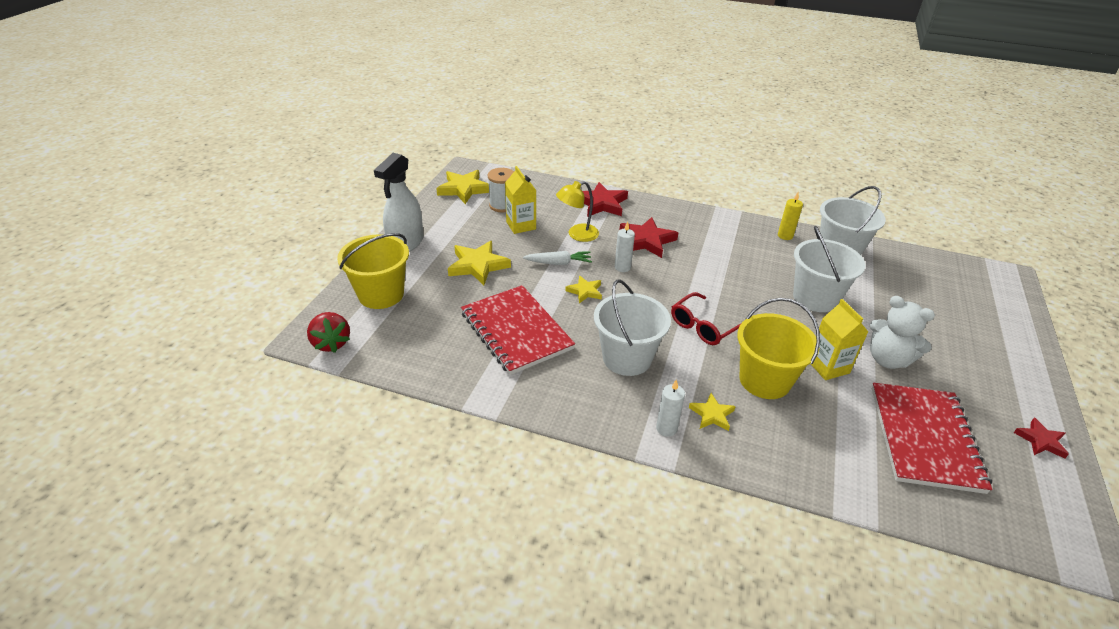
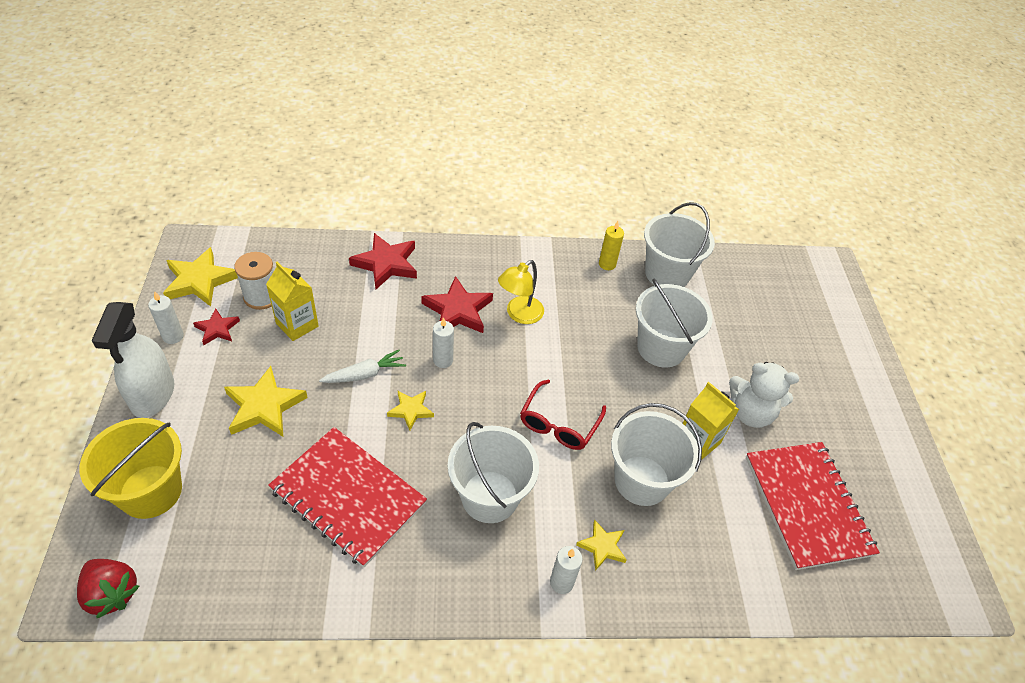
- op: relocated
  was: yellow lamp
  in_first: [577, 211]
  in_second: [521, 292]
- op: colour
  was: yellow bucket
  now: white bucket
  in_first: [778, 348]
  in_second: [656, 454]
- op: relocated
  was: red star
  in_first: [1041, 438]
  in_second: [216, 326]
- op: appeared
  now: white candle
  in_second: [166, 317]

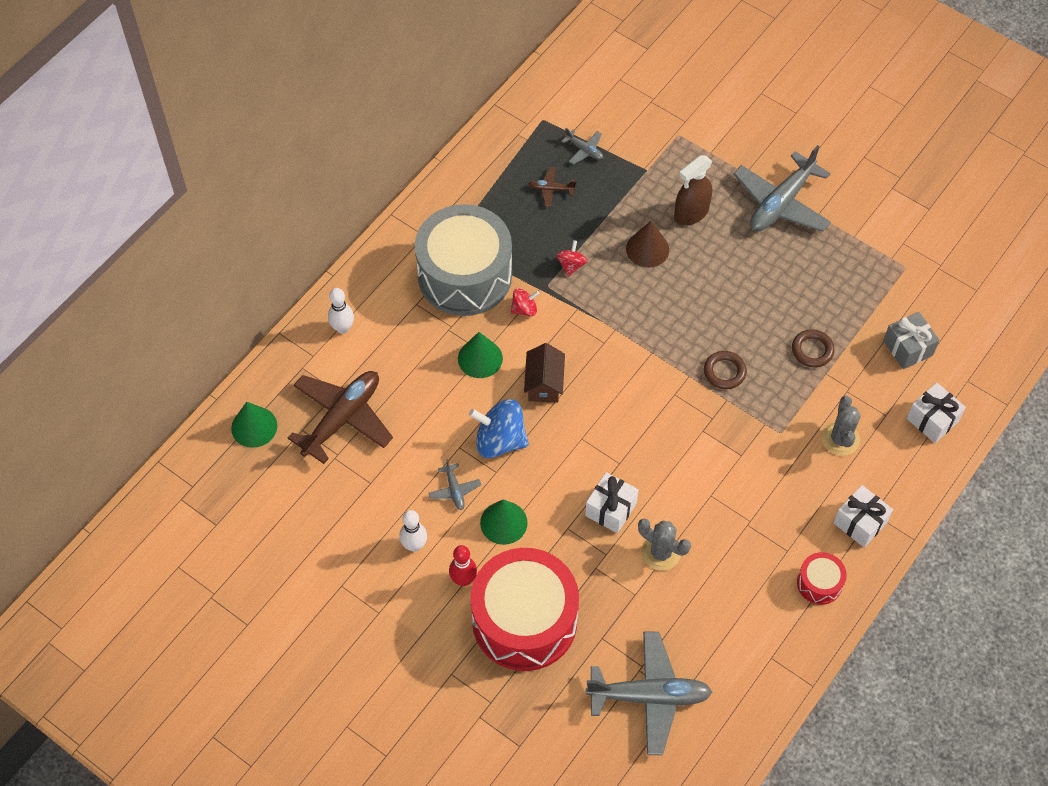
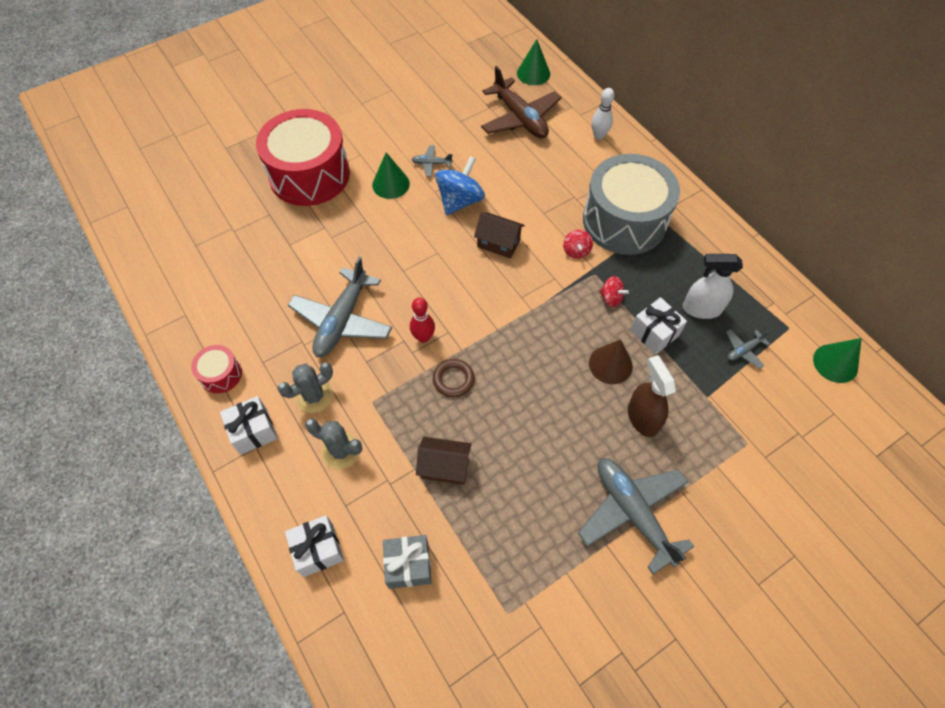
- op: missing
  was: white bowling pin
  in_first: [413, 531]
- op: relocated
  was: red bowling pin
  in_first: [463, 565]
  in_second: [422, 320]
- op: relocated
  was: green cone
  in_first: [480, 355]
  in_second: [837, 360]
- op: exchanged
  was: brown plane
  now: white spray bottle
  in_first: [552, 187]
  in_second: [713, 286]
- op: relocated
  was: white gift
  in_first: [612, 502]
  in_second: [658, 325]
- op: relocated
  was: grey plane
  in_first: [649, 693]
  in_second: [340, 307]
- op: relocated
  was: grey cactus
  in_first: [664, 545]
  in_second: [305, 387]
- op: exchanged
  was: brown ring
  now: brown house
  in_first: [813, 348]
  in_second: [444, 461]

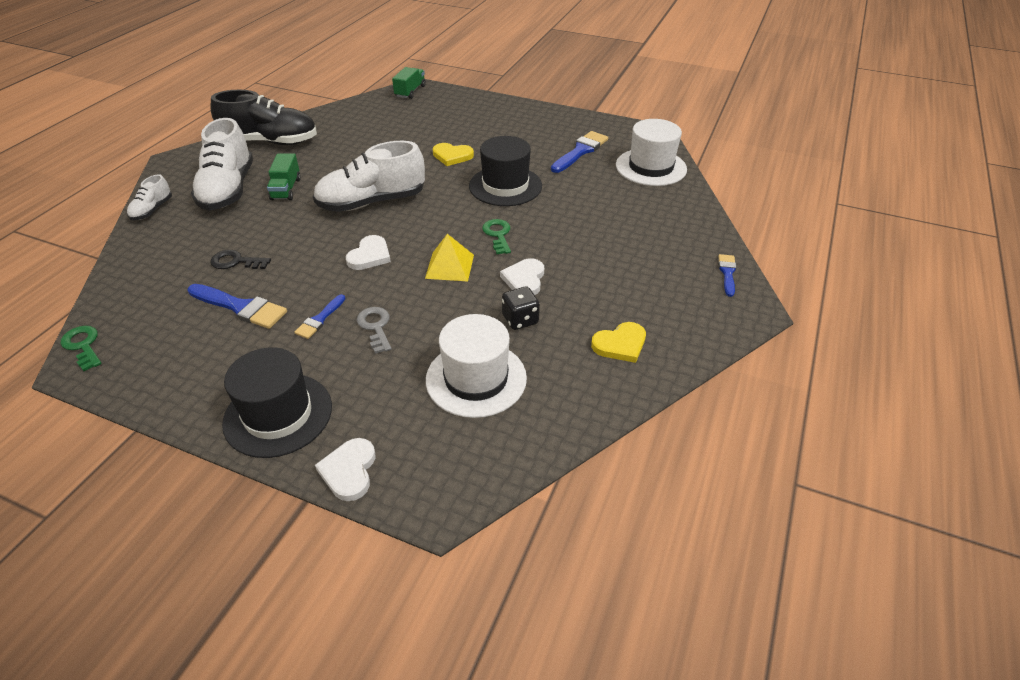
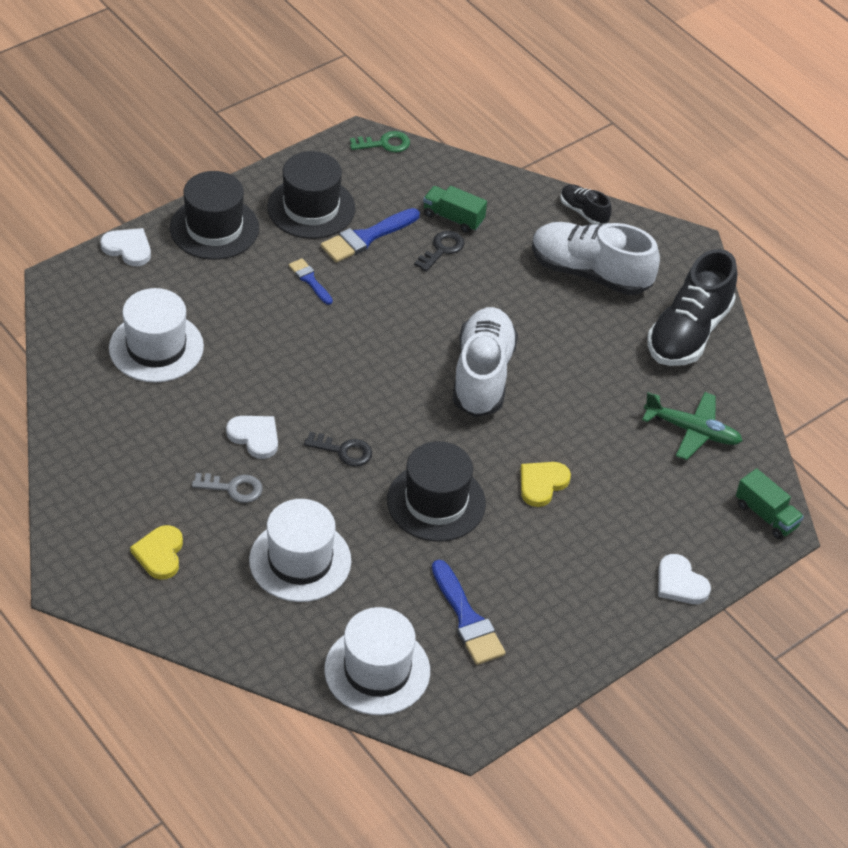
- op: colour
  was: white shoe
  now: black shoe
  in_first: [149, 197]
  in_second: [586, 204]
- op: relocated
  was: green truck
  in_first: [284, 177]
  in_second: [455, 209]
- op: relocated
  was: white heart
  in_first: [368, 252]
  in_second: [684, 579]
- op: relocated
  was: grey key
  in_first: [374, 330]
  in_second: [227, 488]
- op: missing
  was: yellow pyramid
  in_first: [449, 258]
- op: colour
  was: green key
  now: black key
  in_first: [496, 236]
  in_second: [338, 449]
- op: missing
  was: black dice
  in_first: [521, 308]
- op: relocated
  was: yellow heart
  in_first: [618, 342]
  in_second: [156, 552]
- op: missing
  was: blue brush
  in_first: [727, 275]
- op: appeared
  now: white hat
  in_second: [300, 550]
- op: appeared
  now: black hat
  in_second: [311, 195]
- op: appeared
  now: green plane
  in_second: [692, 426]

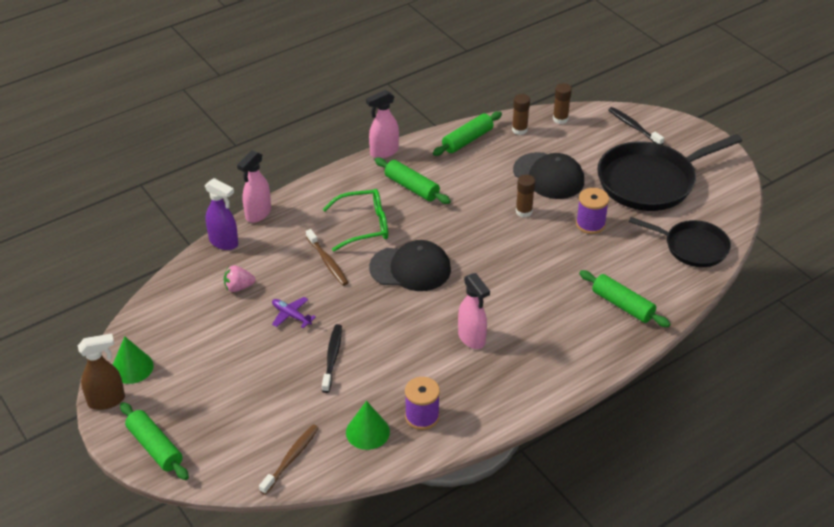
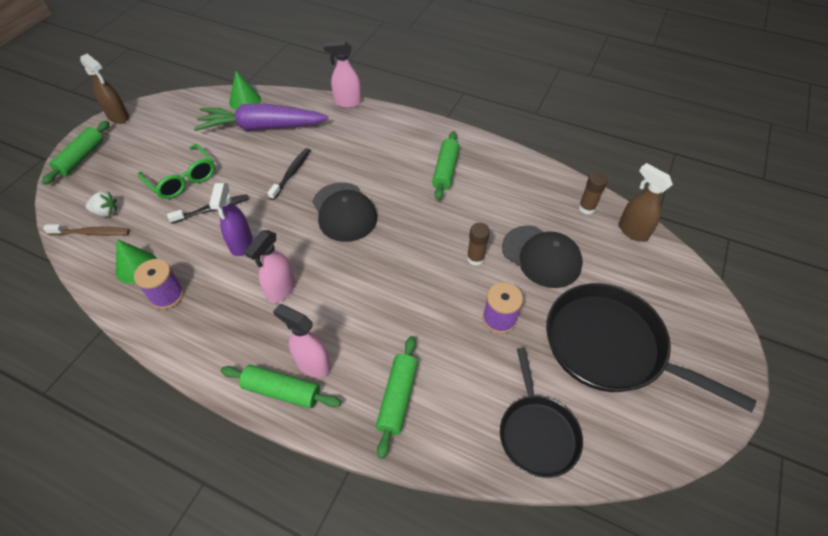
- op: relocated
  was: green cone
  in_first: [133, 360]
  in_second: [245, 90]
- op: relocated
  was: purple spray bottle
  in_first: [221, 214]
  in_second: [231, 219]
- op: exchanged
  was: pink strawberry
  now: purple carrot
  in_first: [239, 278]
  in_second: [261, 117]
- op: missing
  was: purple plane
  in_first: [294, 312]
- op: missing
  was: brown toothbrush
  in_first: [327, 257]
- op: relocated
  was: green glasses
  in_first: [355, 220]
  in_second: [176, 171]
- op: relocated
  was: pink spray bottle
  in_first: [382, 124]
  in_second: [302, 340]
- op: relocated
  was: green rolling pin
  in_first: [467, 133]
  in_second: [280, 387]
- op: spun
  was: black cap
  in_first: [548, 175]
  in_second: [542, 256]
  clockwise: -60
- op: exchanged
  was: brown glue stick
  now: brown spray bottle
  in_first: [562, 103]
  in_second: [646, 202]
- op: relocated
  was: black toothbrush
  in_first: [636, 126]
  in_second: [289, 174]
- op: appeared
  now: white strawberry
  in_second: [101, 204]

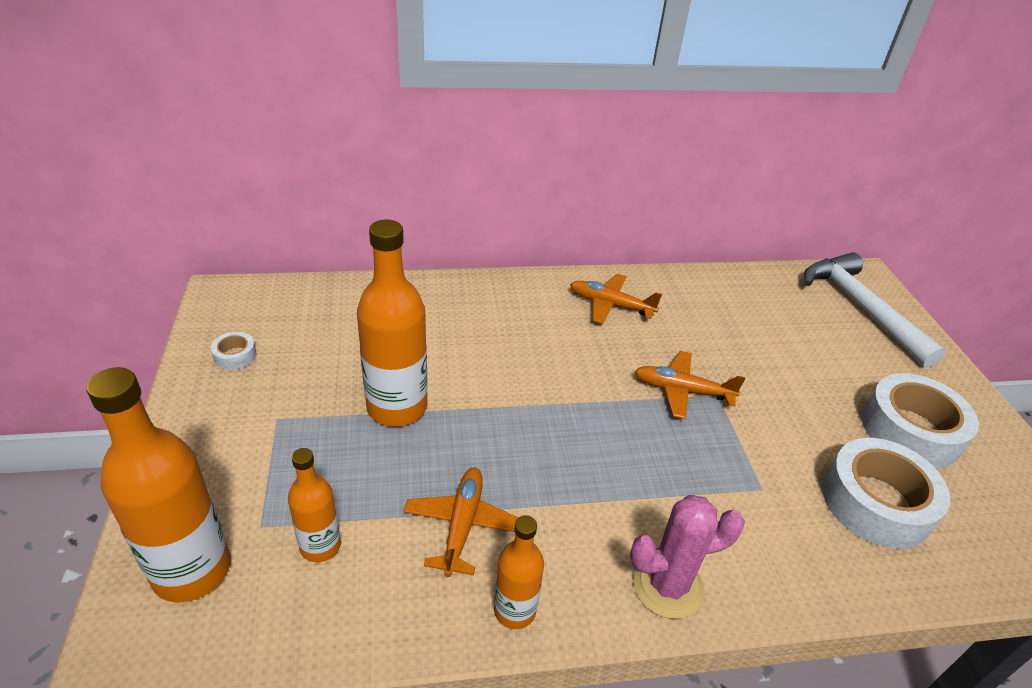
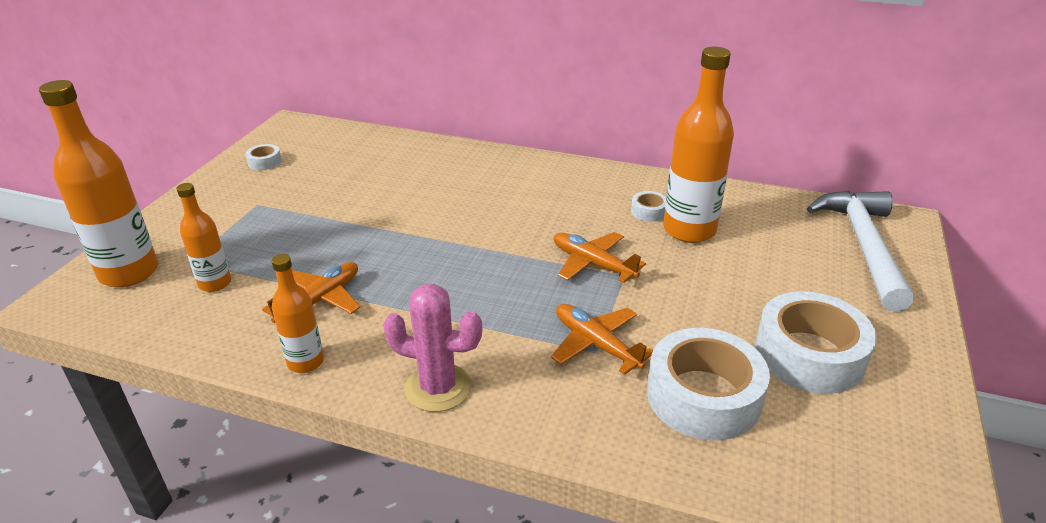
- op: relocated
  was: orange bottle
  in_first: [392, 323]
  in_second: [698, 145]
- op: relocated
  was: orange plane
  in_first: [616, 299]
  in_second: [602, 339]
- op: appeared
  now: white tape
  in_second: [648, 206]

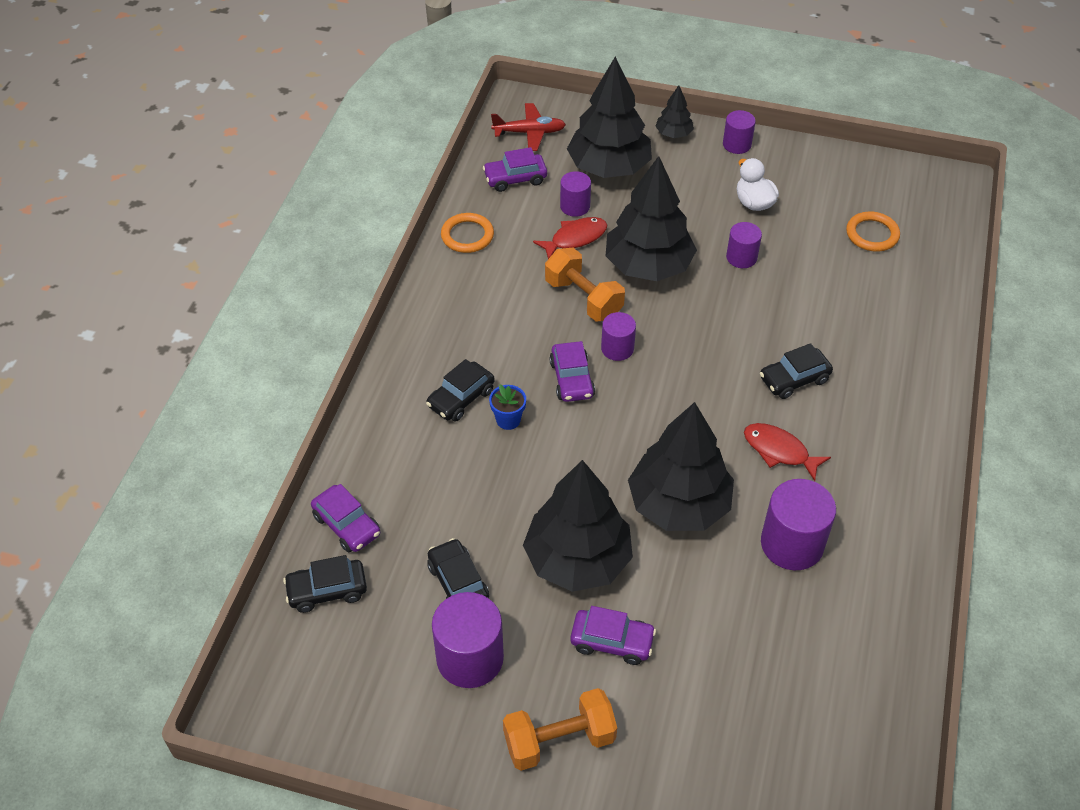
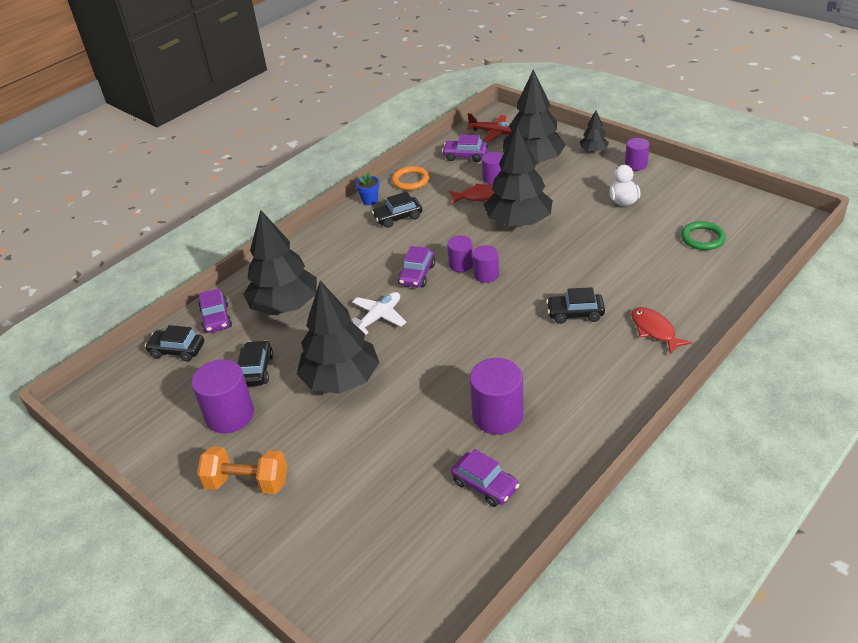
- op: relocated
  was: black car
  in_first: [460, 390]
  in_second: [397, 210]
- op: relocated
  was: blue flower pot
  in_first: [507, 407]
  in_second: [367, 189]
- op: missing
  was: orange dumbbell
  in_first: [585, 285]
- op: relocated
  was: purple car
  in_first: [613, 635]
  in_second: [485, 478]
- op: relocated
  was: black tree
  in_first: [681, 466]
  in_second: [280, 262]
- op: relocated
  was: purple cylinder
  in_first: [744, 245]
  in_second: [486, 264]
- op: relocated
  was: red fish
  in_first: [787, 452]
  in_second: [661, 330]
- op: colour
  was: orange ring
  now: green ring
  in_first: [873, 231]
  in_second: [703, 235]
- op: appeared
  now: white plane
  in_second: [378, 313]

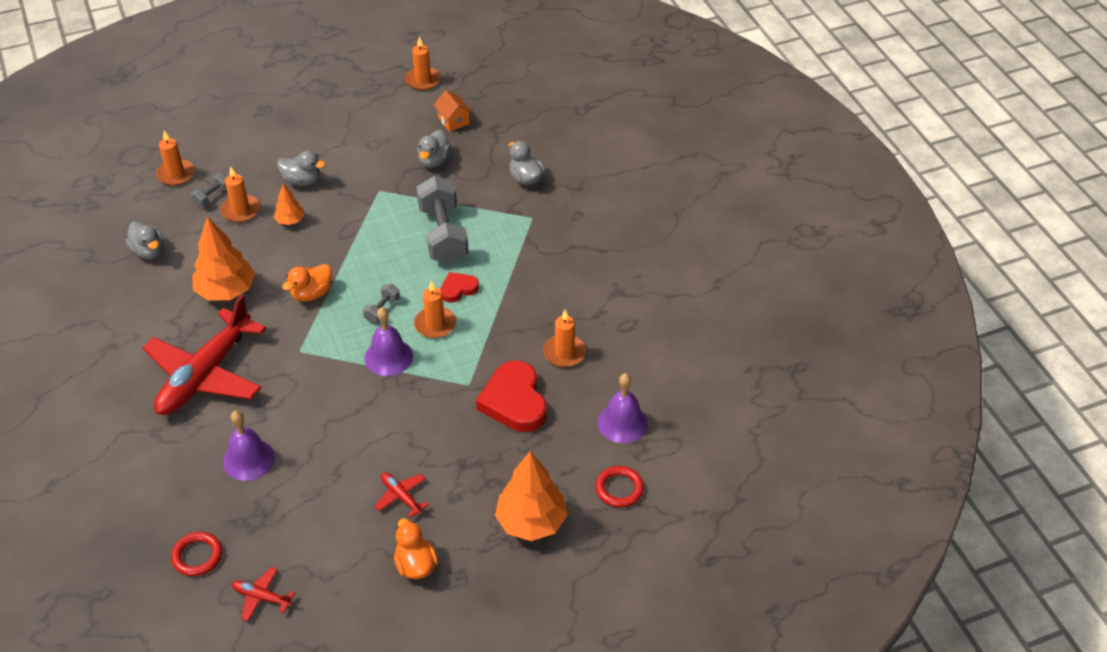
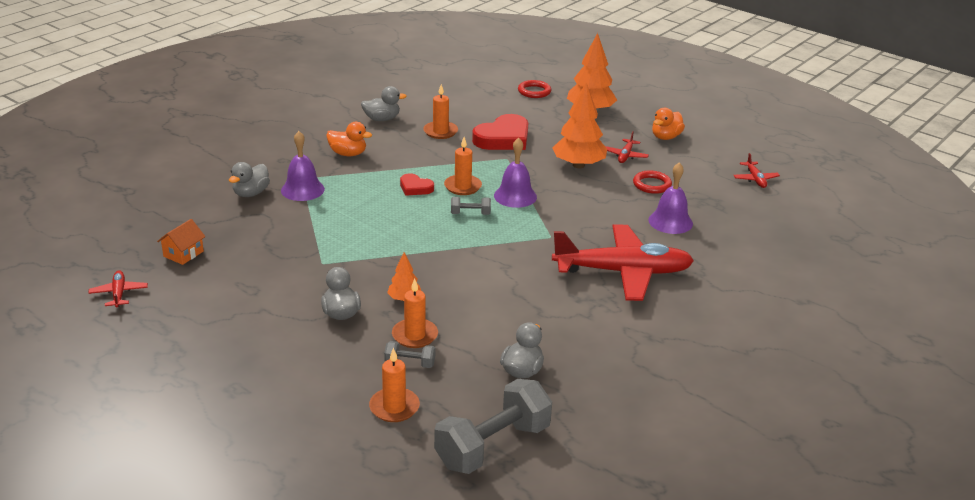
- op: relocated
  was: red ring
  in_first: [196, 554]
  in_second: [652, 182]
- op: relocated
  was: orange tree
  in_first: [224, 259]
  in_second: [579, 125]
- op: relocated
  was: orange duck
  in_first: [307, 283]
  in_second: [349, 139]
- op: exchanged
  was: orange candle
  now: red plane
  in_first: [423, 63]
  in_second: [118, 289]
- op: relocated
  was: grey dumbbell
  in_first: [442, 220]
  in_second: [493, 426]
- op: relocated
  was: grey duck
  in_first: [434, 149]
  in_second: [383, 103]
- op: relocated
  was: purple bell
  in_first: [623, 408]
  in_second: [303, 166]

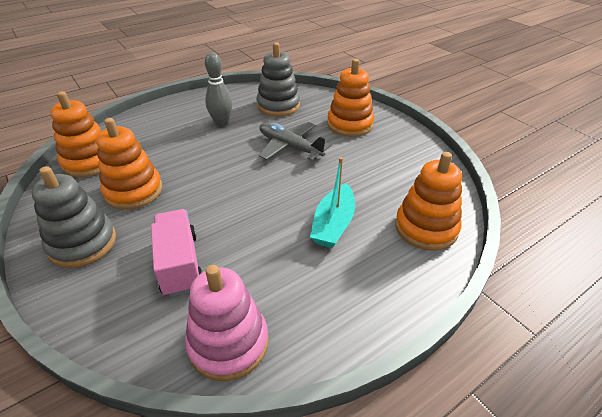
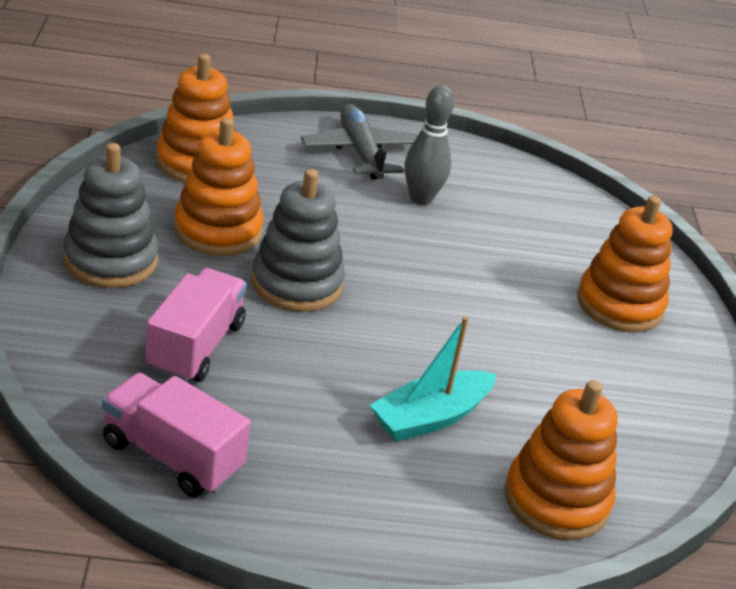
- op: exchanged
  was: pink stacking toy
  now: pink truck
  in_first: [227, 323]
  in_second: [176, 435]
- op: relocated
  was: grey stacking toy
  in_first: [278, 79]
  in_second: [298, 240]
- op: relocated
  was: grey plane
  in_first: [295, 141]
  in_second: [359, 142]

